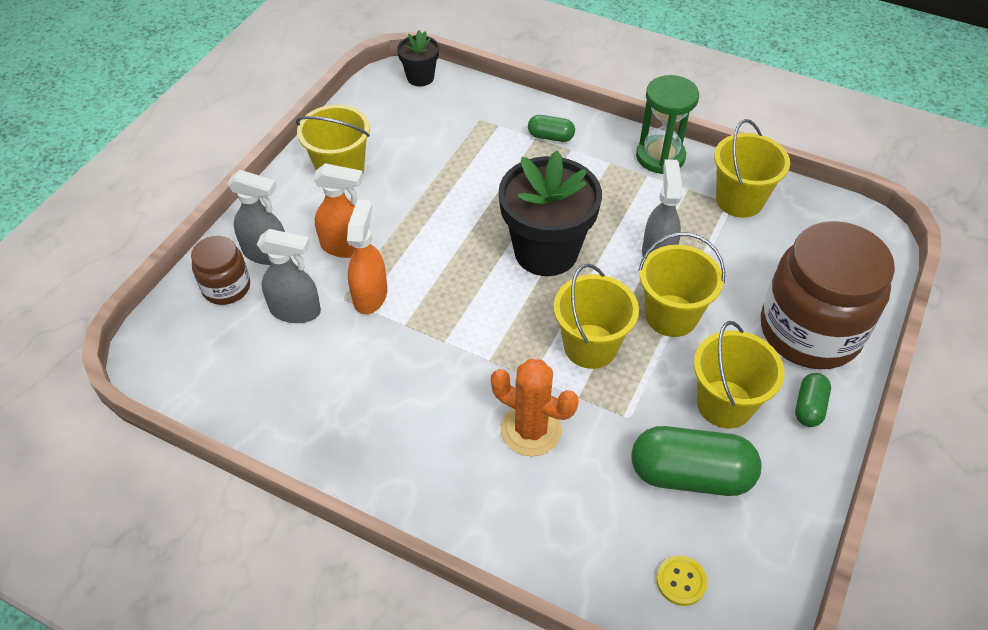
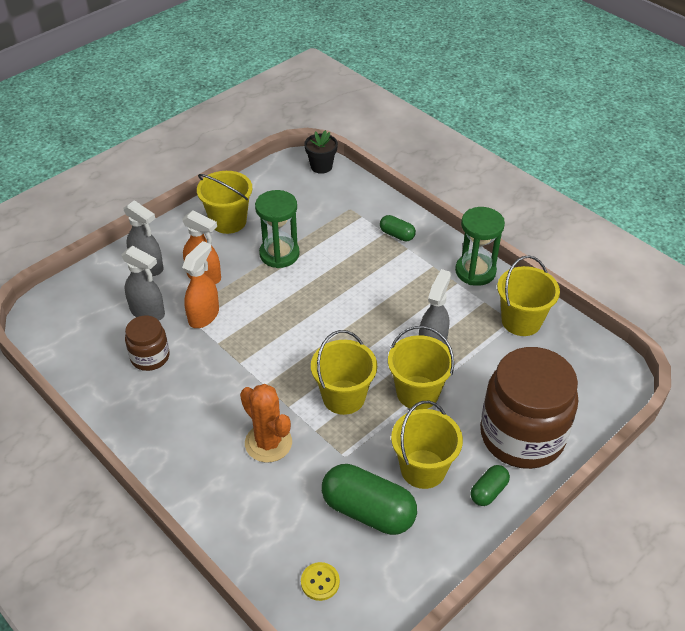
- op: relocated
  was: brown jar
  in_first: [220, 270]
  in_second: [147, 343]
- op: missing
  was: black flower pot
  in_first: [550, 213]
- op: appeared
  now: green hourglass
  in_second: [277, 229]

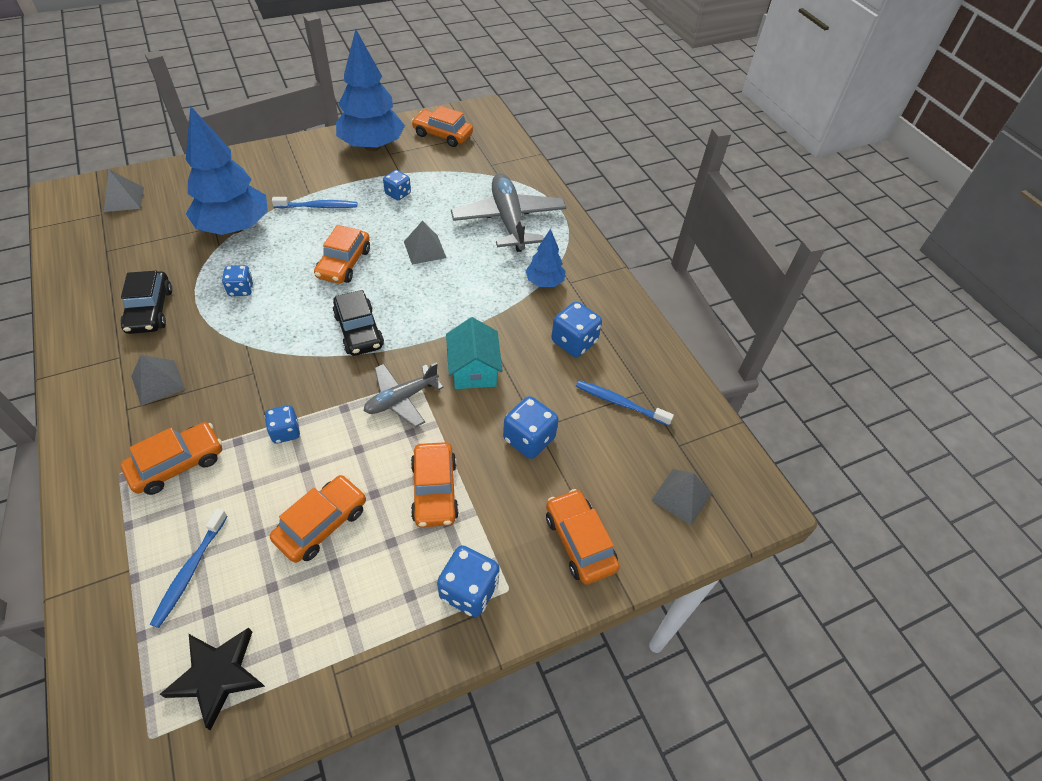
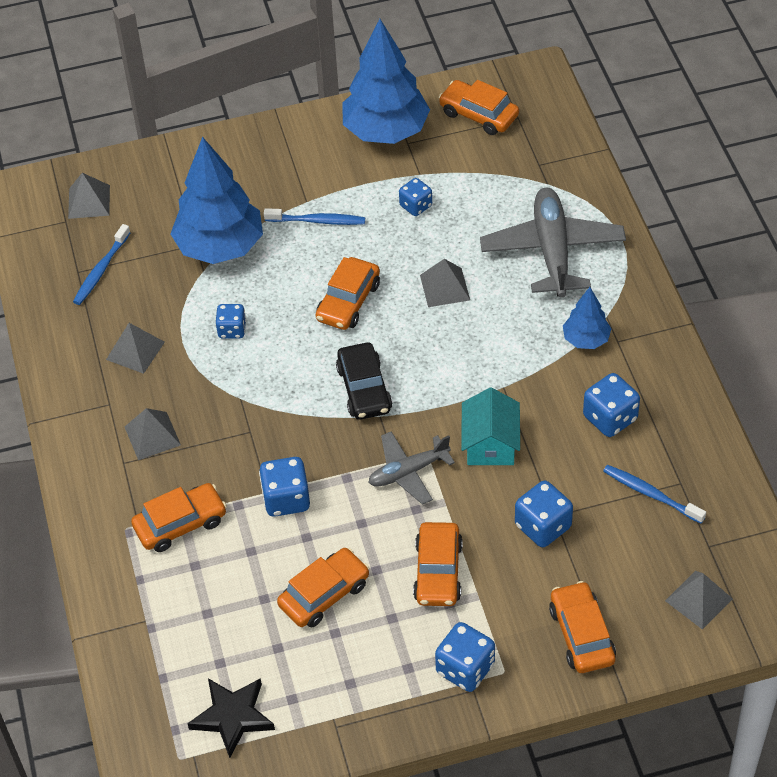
- op: exchanged
  was: black car
  now: grey pyramid
  in_first: [146, 302]
  in_second: [135, 348]
- op: relocated
  was: blue toothbrush
  in_first: [189, 568]
  in_second: [102, 264]
- op: size
  was: blue dice
  in_first: [282, 424]
  in_second: [284, 487]
  ratio: 1.52

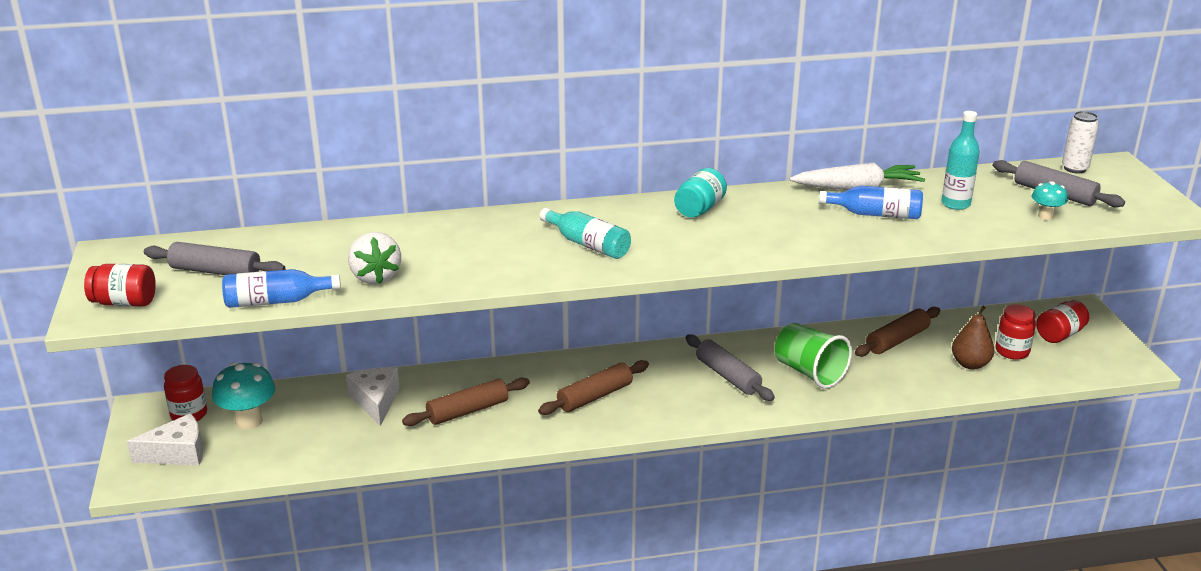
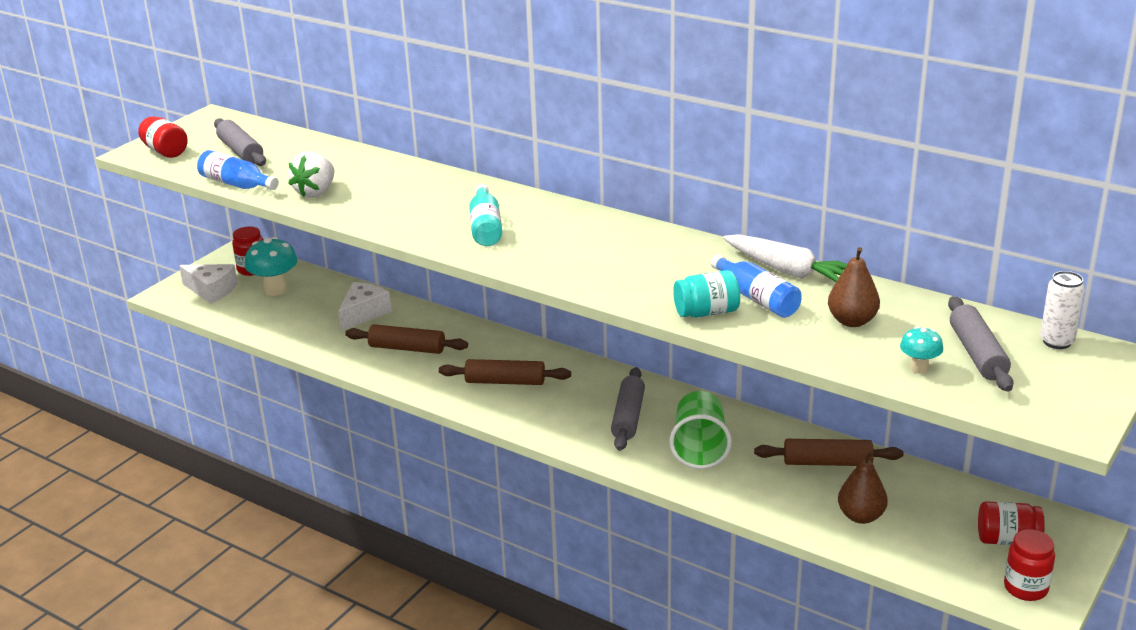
- op: relocated
  was: turquoise jar
  in_first: [700, 193]
  in_second: [706, 294]
- op: exchanged
  was: turquoise bottle
  now: brown pear
  in_first: [961, 160]
  in_second: [854, 287]
- op: relocated
  was: red jar
  in_first: [1016, 332]
  in_second: [1029, 565]

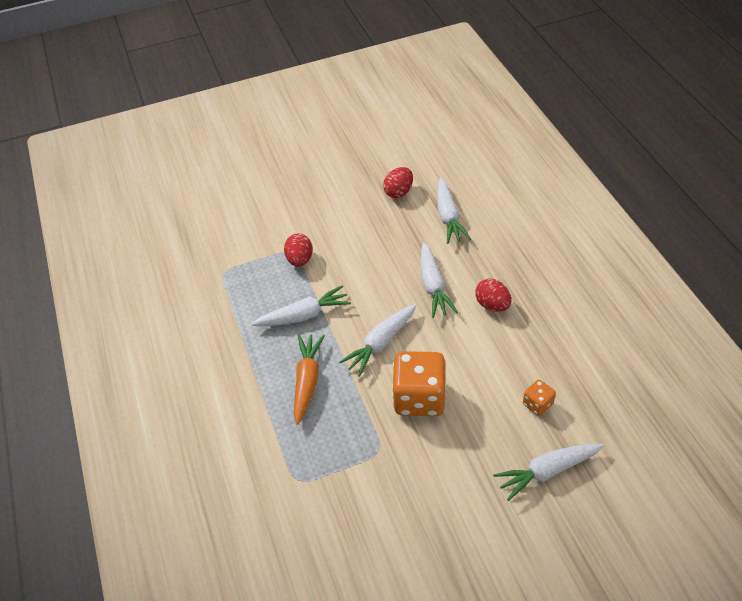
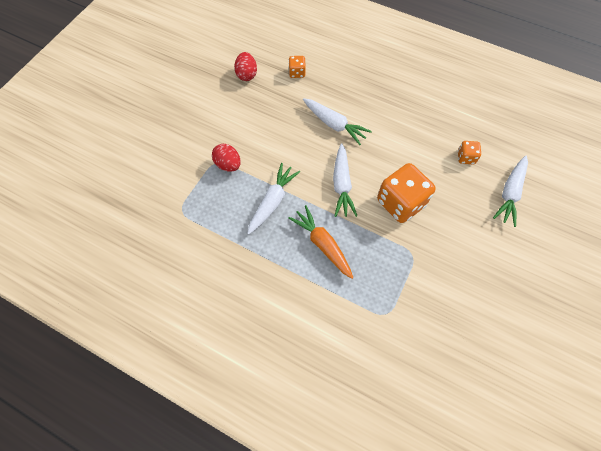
- op: exchanged
  was: white carrot
  now: orange dice
  in_first: [454, 211]
  in_second: [297, 67]
- op: missing
  was: red egg
  in_first: [493, 295]

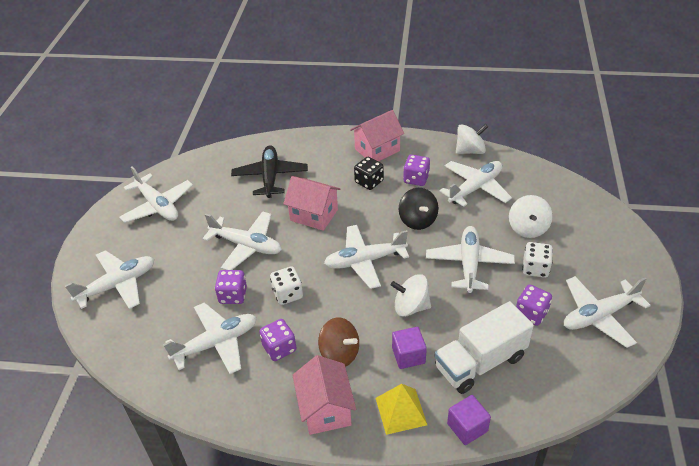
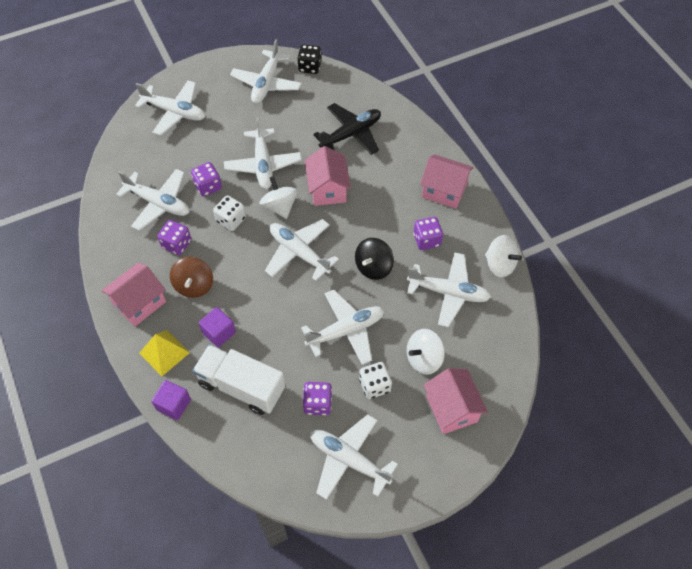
- op: relocated
  was: black dice
  in_first: [369, 173]
  in_second: [309, 59]
- op: relocated
  was: white spinning top
  in_first: [411, 295]
  in_second: [278, 197]
- op: appeared
  now: pink house
  in_second: [456, 401]

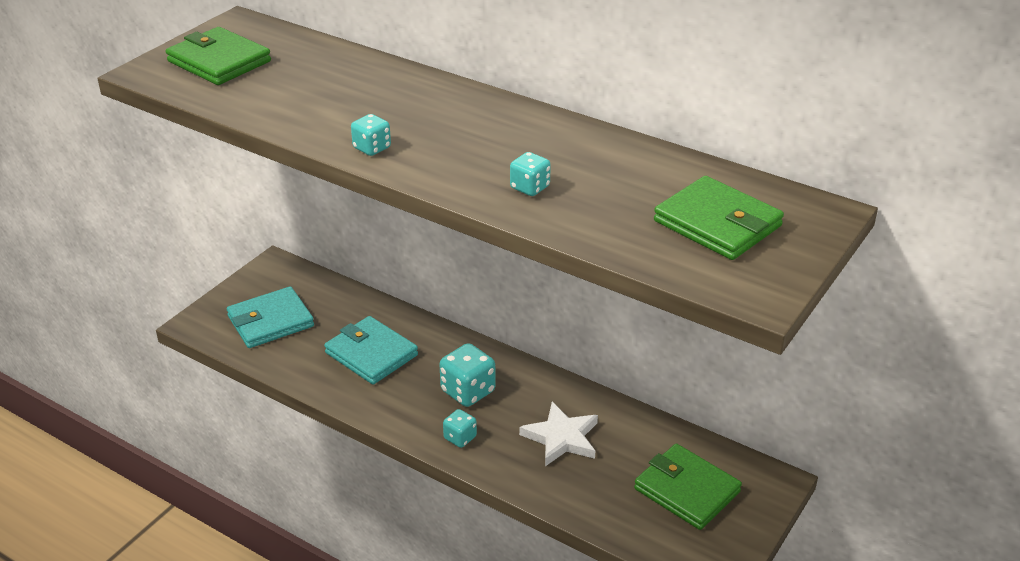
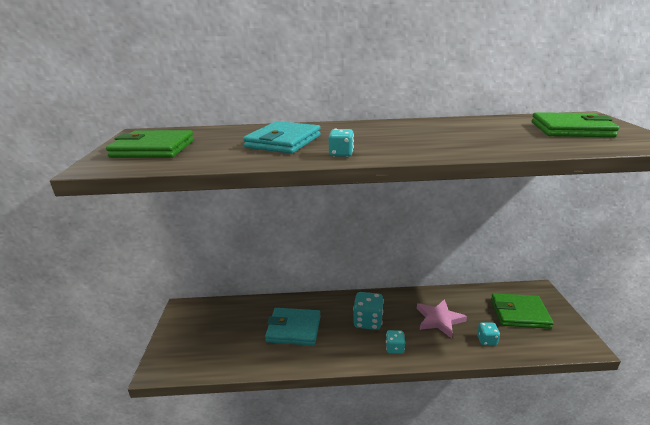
- op: relocated
  was: turquoise wallet
  in_first: [270, 317]
  in_second: [282, 137]
- op: relocated
  was: turquoise dice
  in_first: [530, 174]
  in_second: [488, 333]
- op: colour
  was: white star
  now: pink star
  in_first: [558, 434]
  in_second: [442, 318]

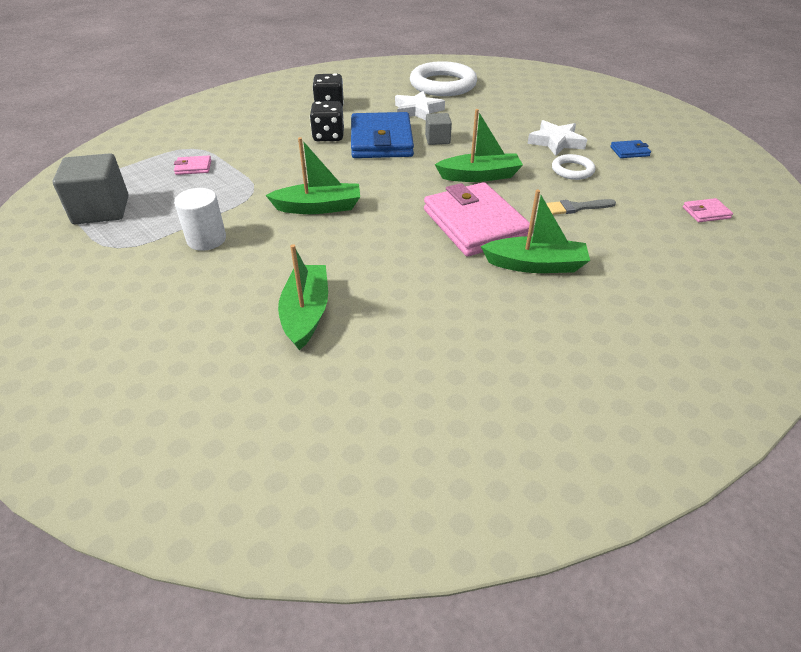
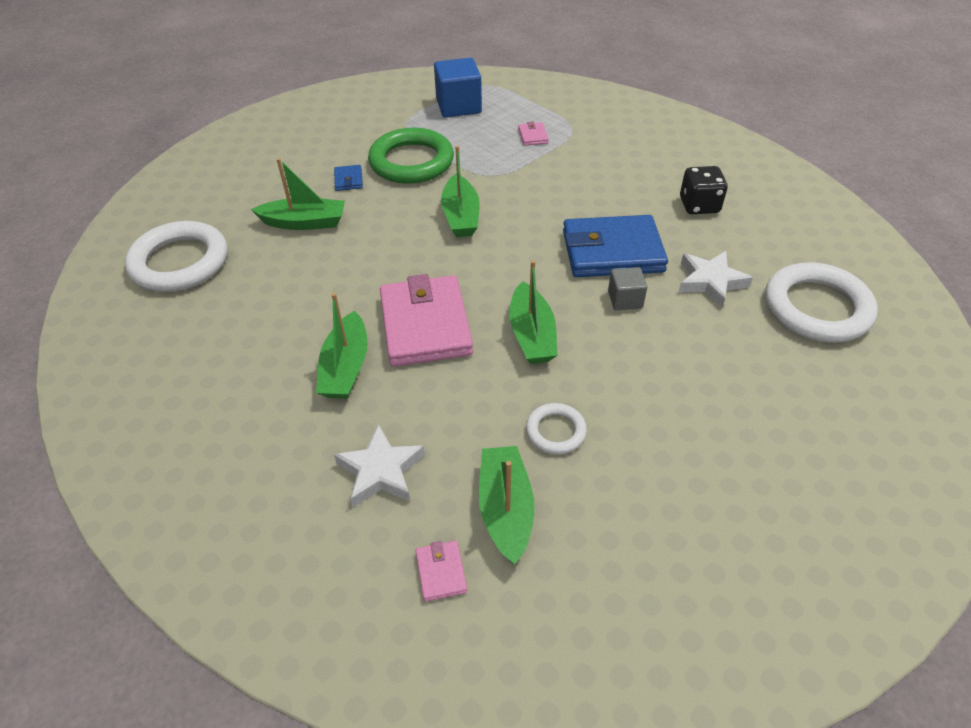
- op: colour
  was: grey cube
  now: blue cube
  in_first: [91, 188]
  in_second: [458, 88]
- op: exchanged
  was: white cylinder
  now: green ring
  in_first: [200, 219]
  in_second: [411, 156]
- op: missing
  was: black dice
  in_first: [327, 121]
- op: spun
  was: pink wallet
  in_first: [477, 219]
  in_second: [426, 320]
  clockwise: -75
- op: relocated
  was: white star
  in_first: [557, 138]
  in_second: [379, 465]
- op: missing
  was: grey brush
  in_first: [581, 207]
- op: relocated
  was: blue wallet
  in_first: [630, 149]
  in_second: [348, 178]
- op: appeared
  now: white ring
  in_second: [176, 256]
- op: appeared
  now: green boat
  in_second: [507, 505]

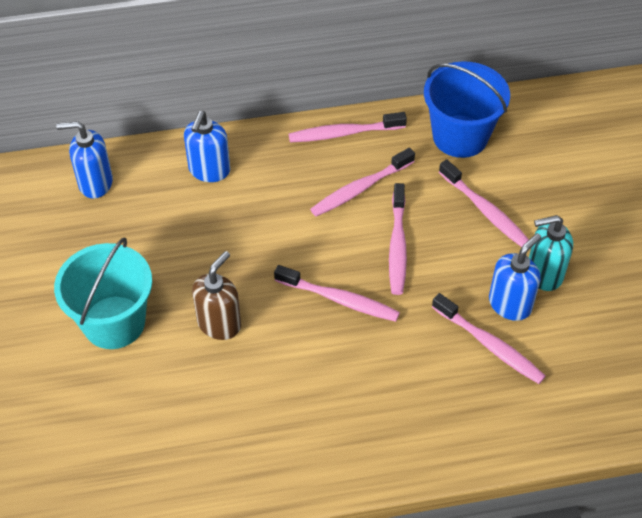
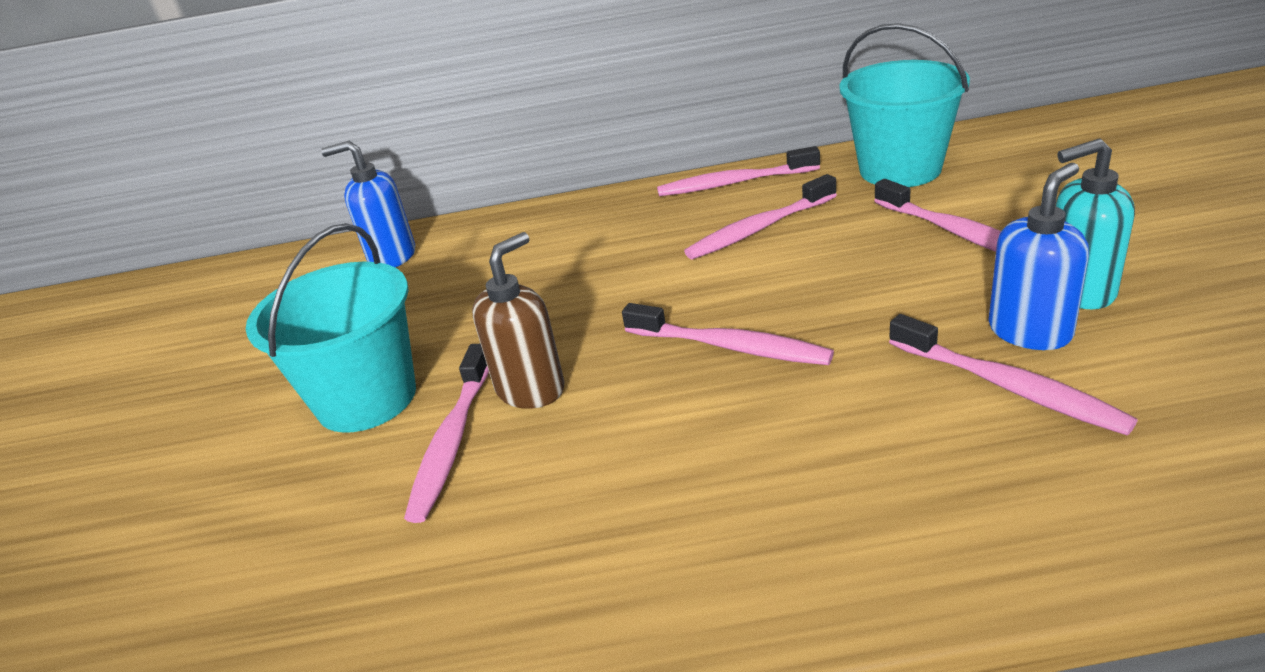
- op: missing
  was: blue soap dispenser
  in_first: [207, 146]
- op: relocated
  was: pink toothbrush
  in_first: [398, 239]
  in_second: [446, 433]
- op: colour
  was: blue bucket
  now: turquoise bucket
  in_first: [467, 109]
  in_second: [904, 105]

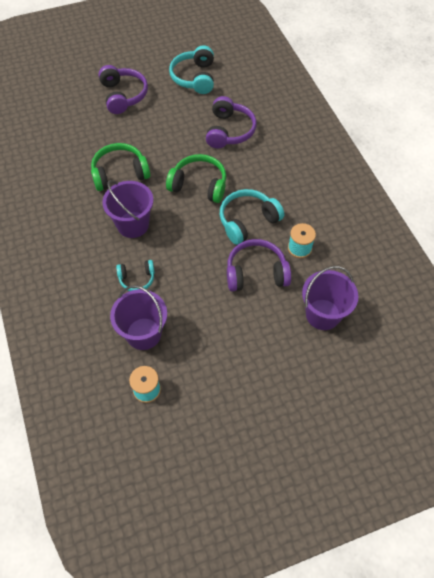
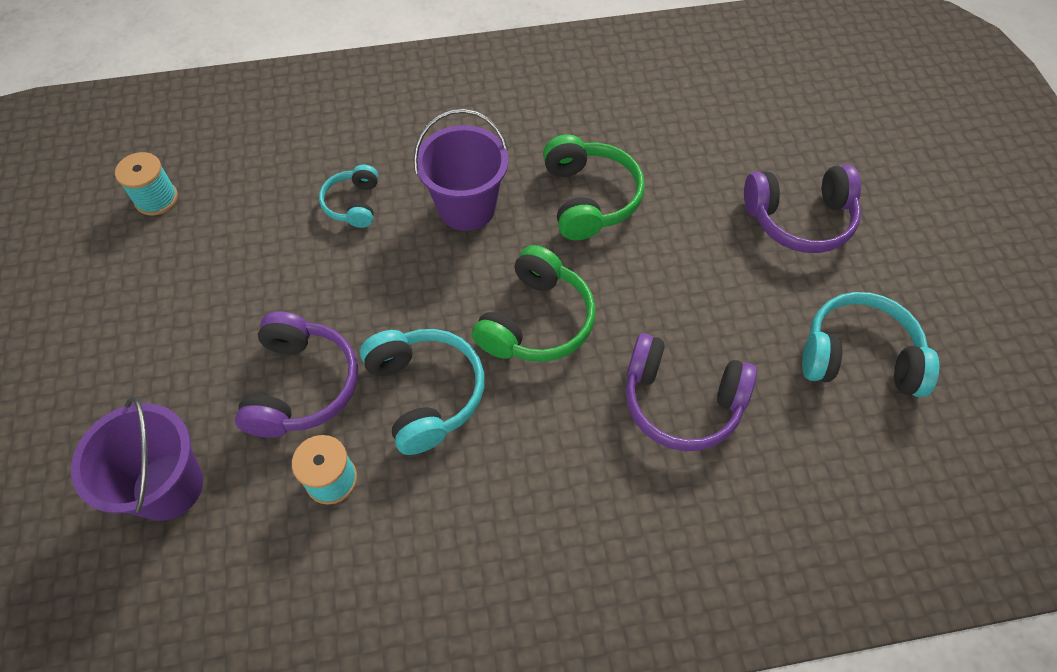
- op: missing
  was: purple bucket
  in_first: [138, 317]

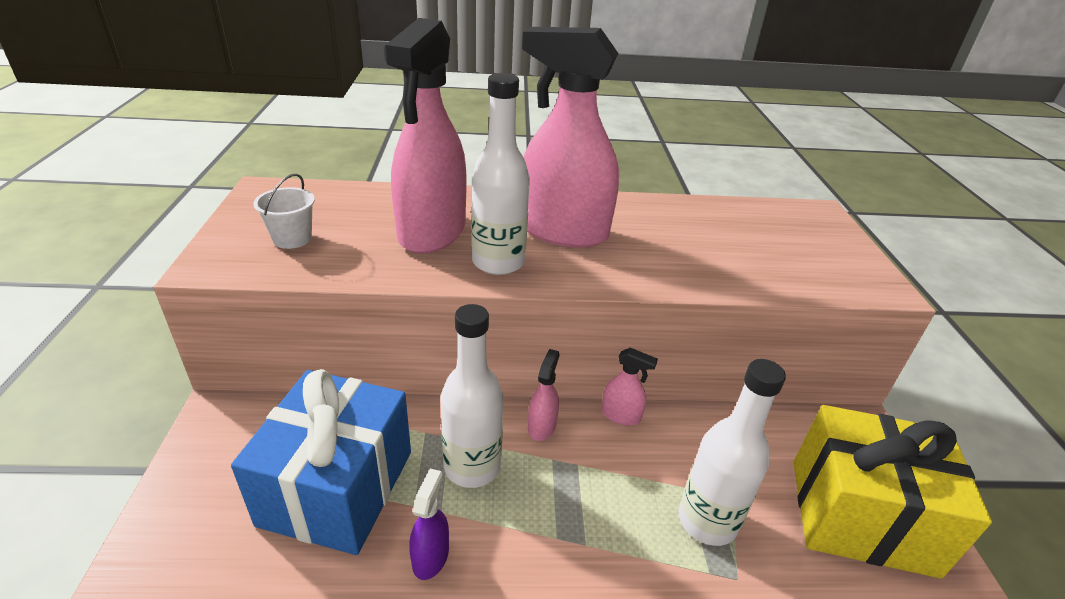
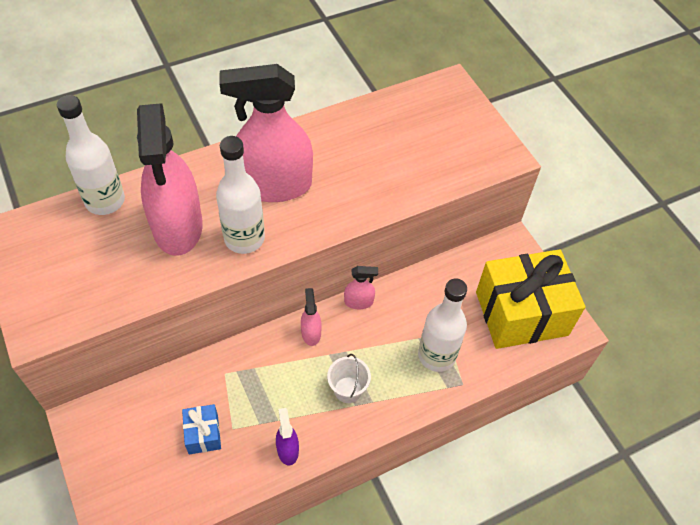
- op: size
  was: blue gift
  in_first: [321, 462]
  in_second: [201, 429]
  ratio: 0.43
- op: relocated
  was: white bucket
  in_first: [284, 211]
  in_second: [349, 378]
- op: relocated
  was: white bottle
  in_first: [472, 396]
  in_second: [91, 155]

